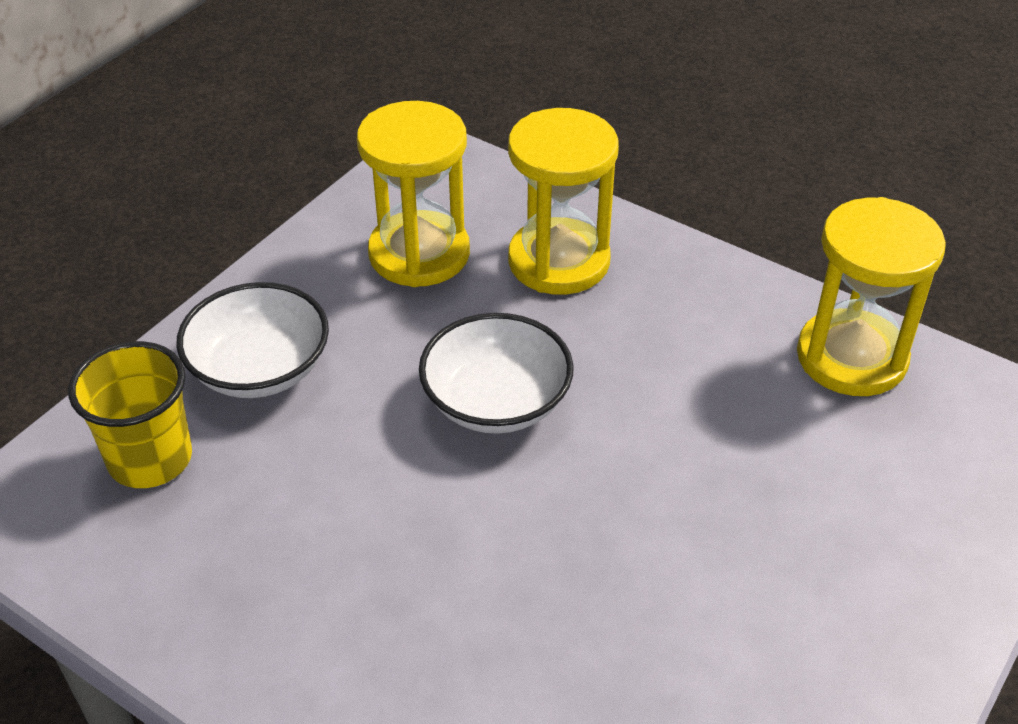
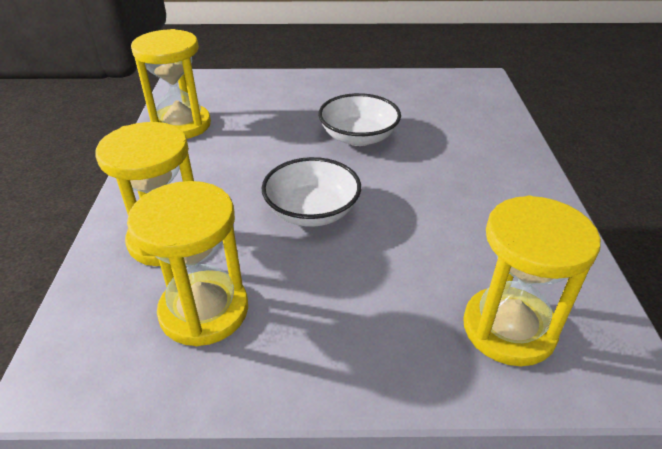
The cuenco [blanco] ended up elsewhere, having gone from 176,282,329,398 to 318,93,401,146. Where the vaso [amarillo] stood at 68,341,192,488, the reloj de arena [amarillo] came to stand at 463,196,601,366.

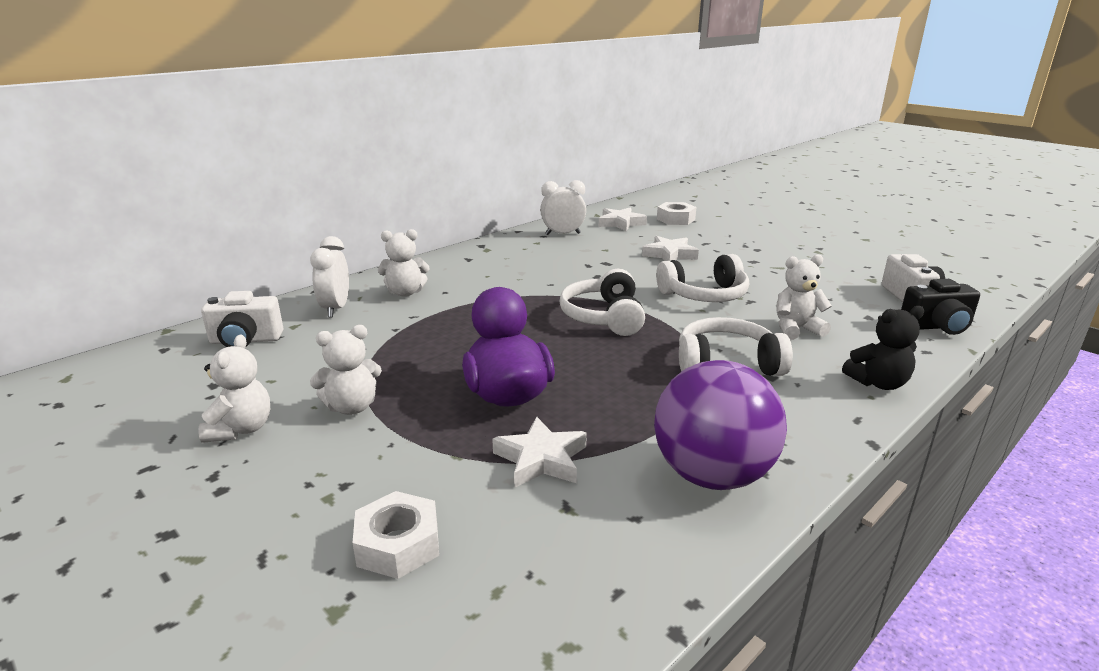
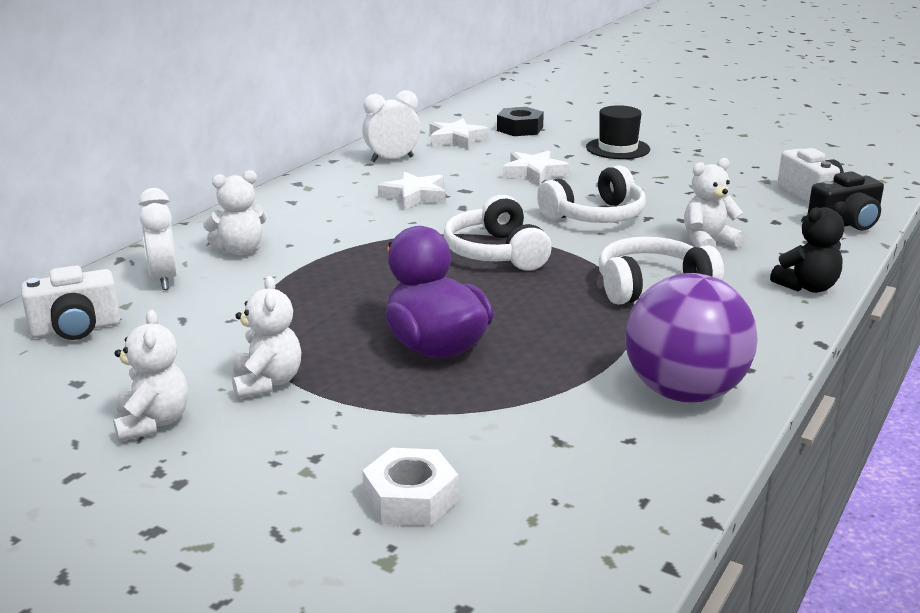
The osito [blanco] at 310,325,382,415 ended up facing another way, 60 degrees counterclockwise from before. The estrella [blanco] ended up elsewhere, having gone from 492,417,587,487 to 377,171,445,210. What was the tuerca [blanco] at 657,202,697,225 turned into the tuerca [negro] at 497,107,544,136. The second view gained the sombrero [negro] at 586,105,650,159.

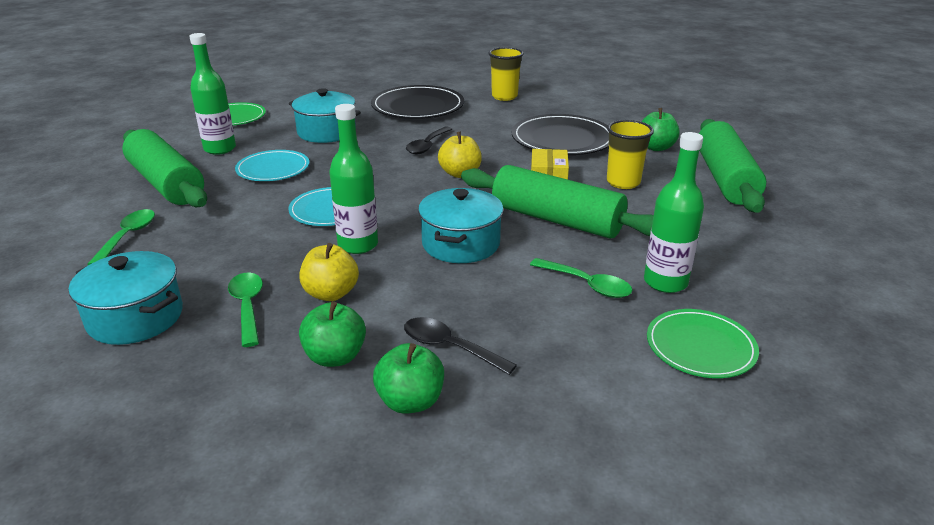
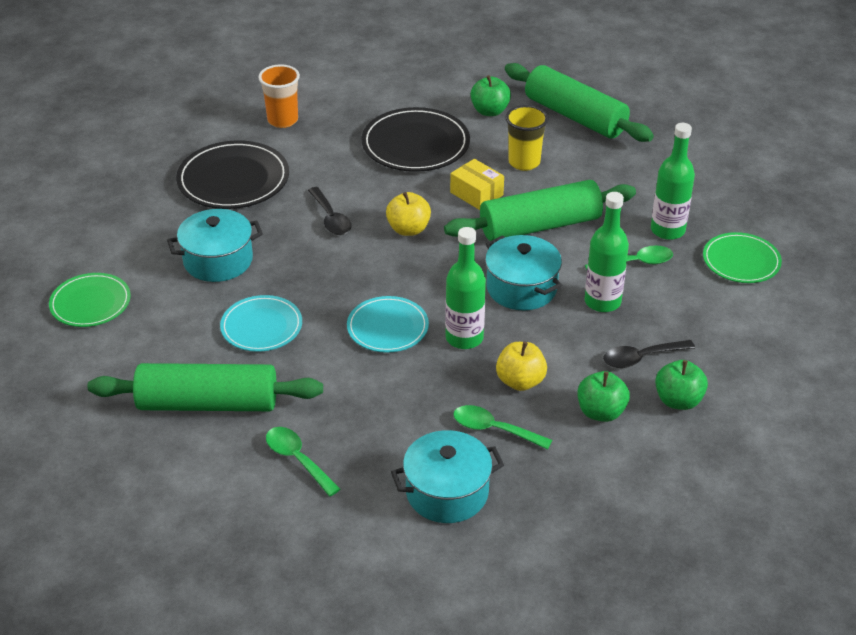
What was the vaso [amarillo] at 489,47,524,101 turned into the vaso [naranja] at 258,64,300,128. The botella [verde] ended up elsewhere, having gone from 189,33,236,155 to 585,192,629,312.

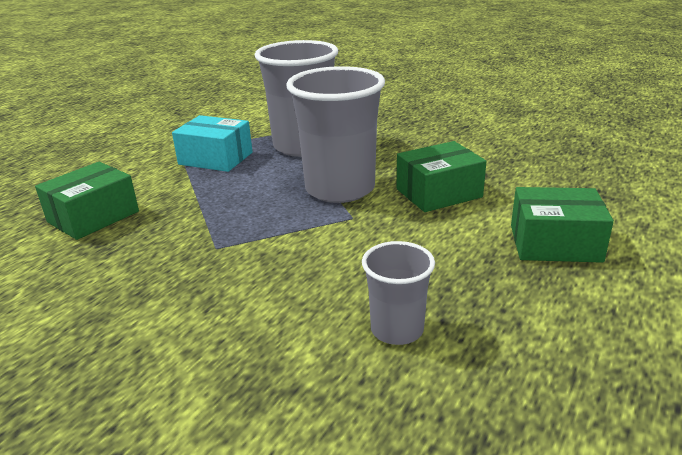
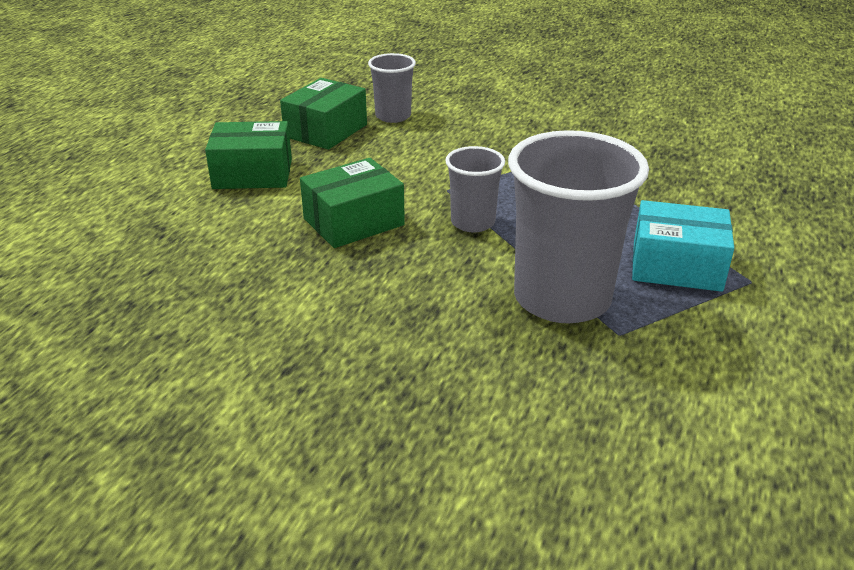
The caja [verde] ended up elsewhere, having gone from 35,162,139,240 to 280,78,367,150. The size of the vaso [gris] at 286,66,385,203 changed by a factor of 0.52.

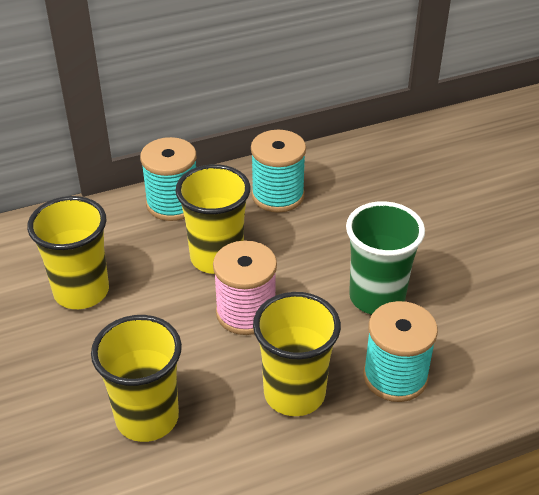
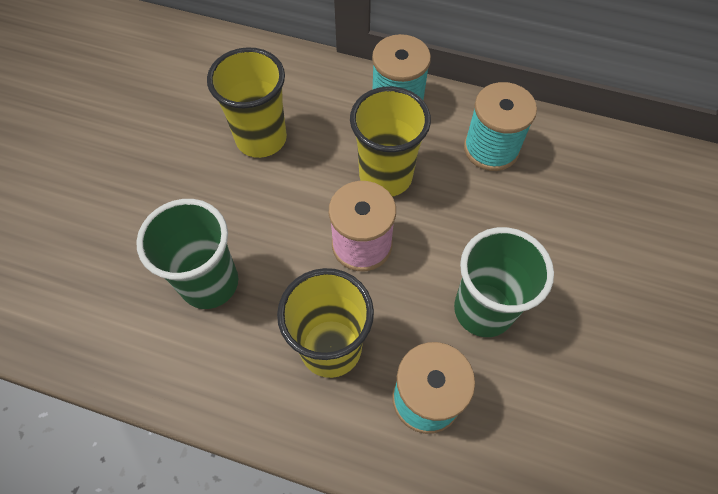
What was the vaso [amarillo] at 91,315,182,442 turned into the vaso [verde] at 136,199,238,309.

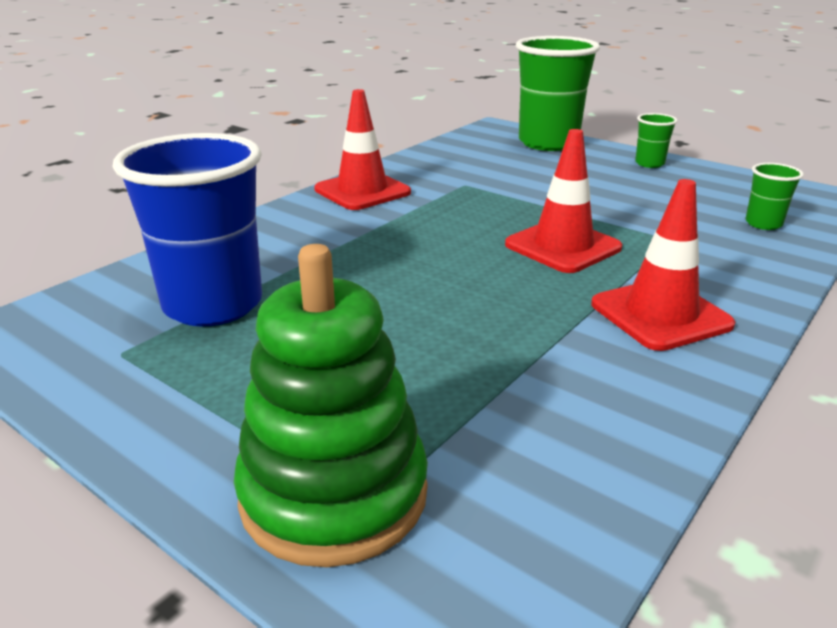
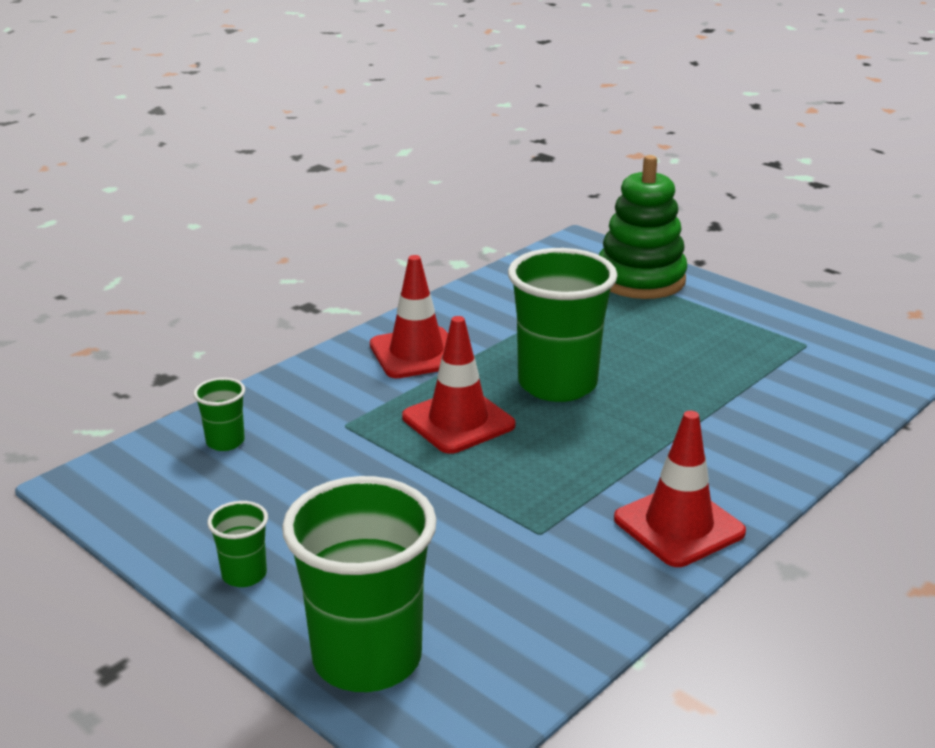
The second view gained the vaso [verde] at 508,248,618,402. The second view lost the vaso [azul] at 113,133,262,327.

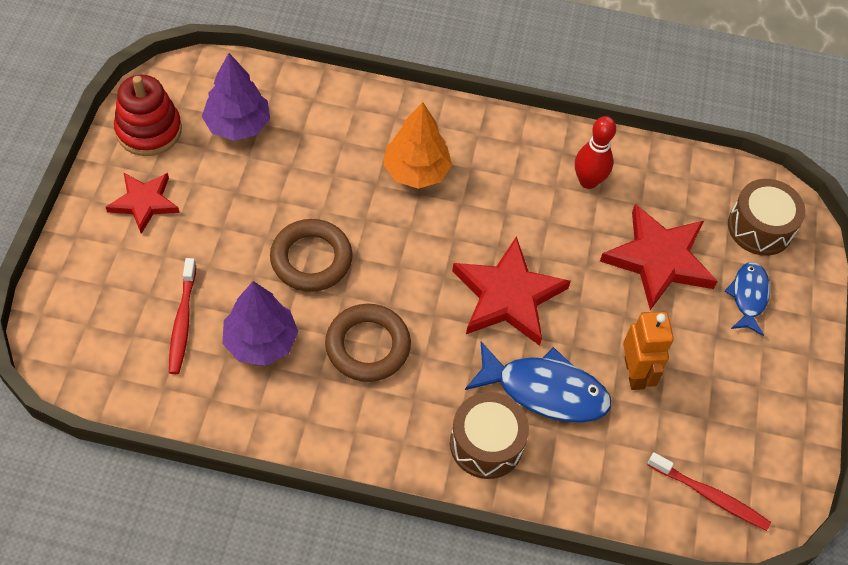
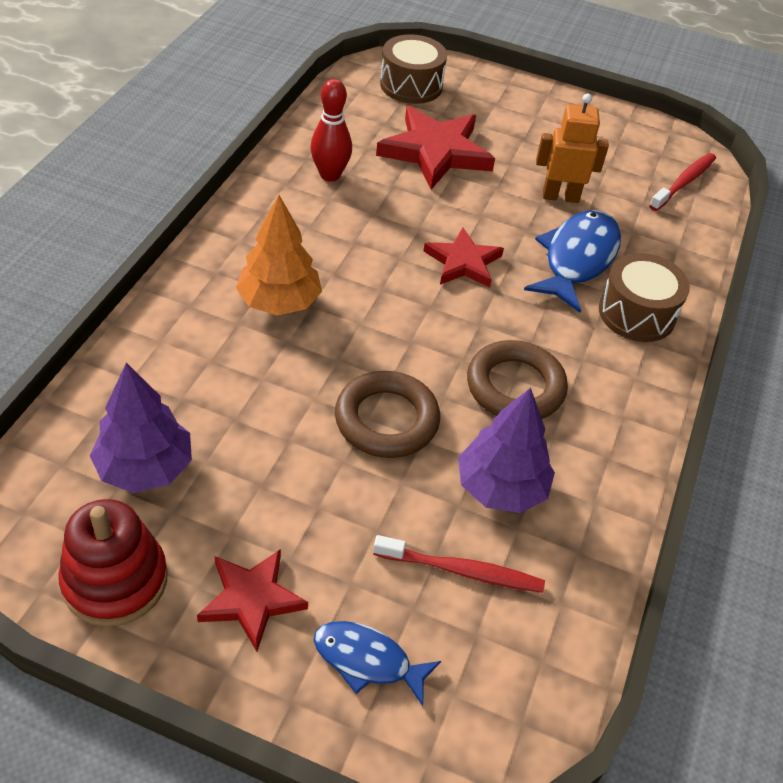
The pez [azul] ended up elsewhere, having gone from 725,262,770,336 to 314,621,441,706. The size of the estrella [rojo] at 452,236,571,346 changed by a factor of 0.62.

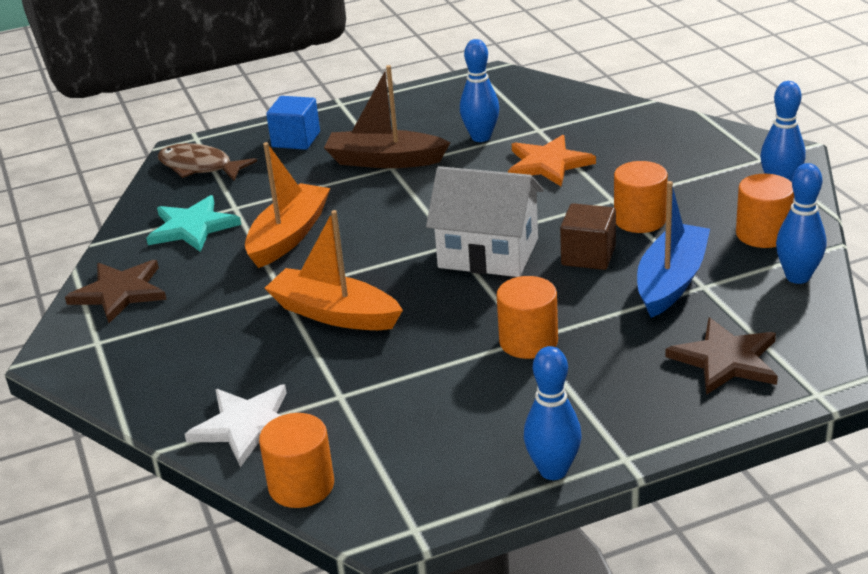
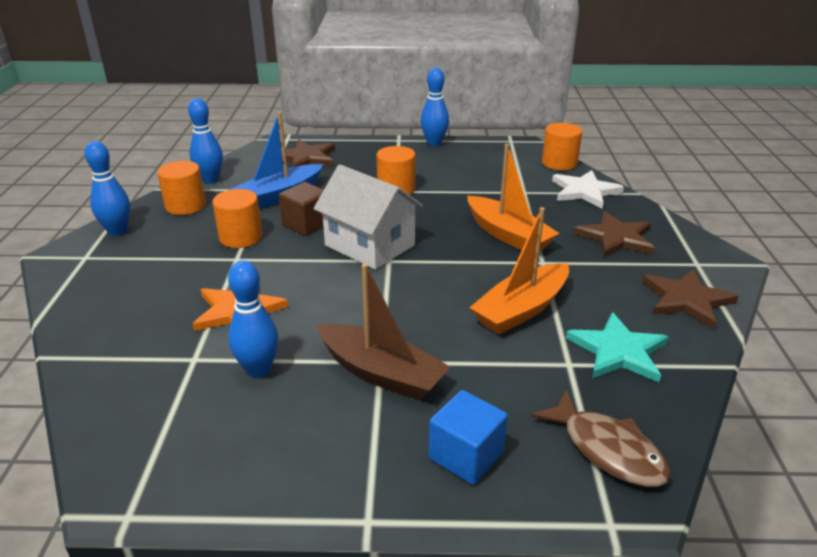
The second view gained the estrella [marrón] at 574,211,655,257.

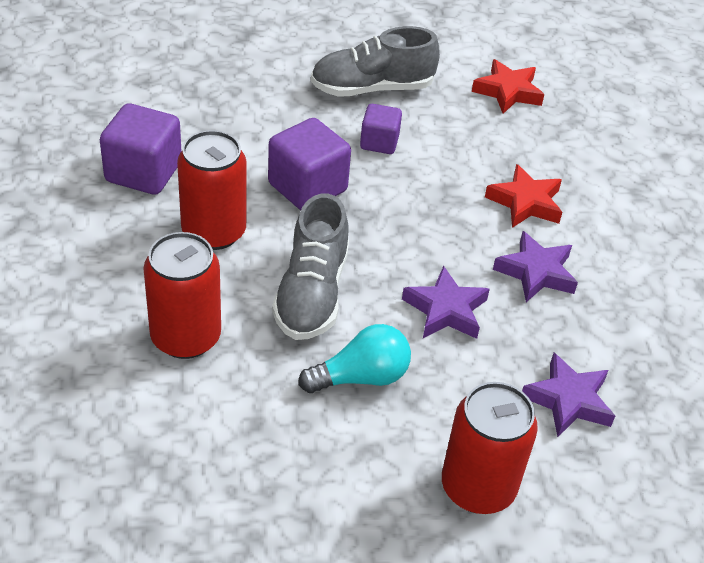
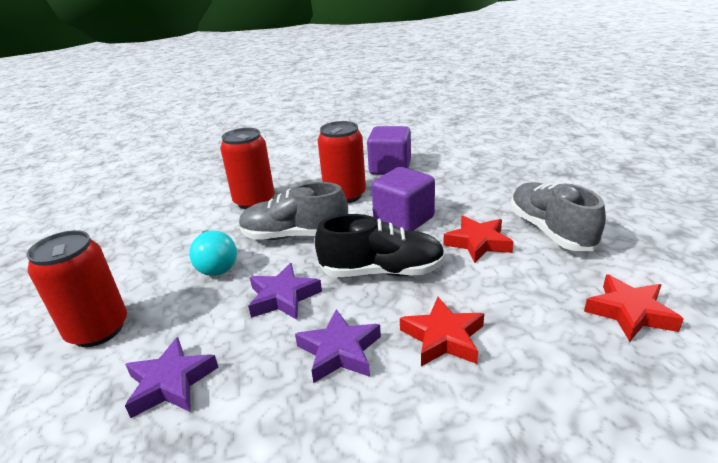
The second view gained the zapato [negro] at 315,214,445,277. Where the cubo [morado] stood at 360,104,402,154, the estrella [rojo] came to stand at 443,216,514,263.

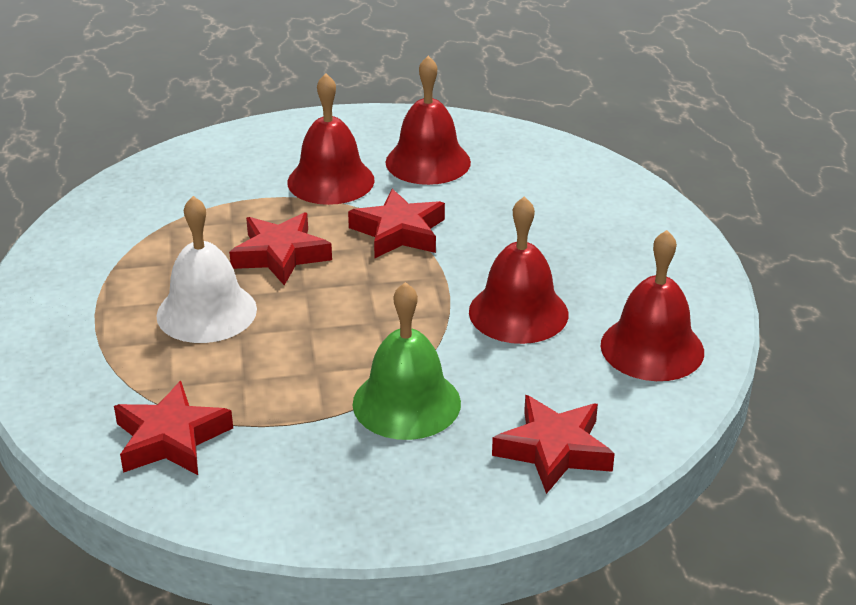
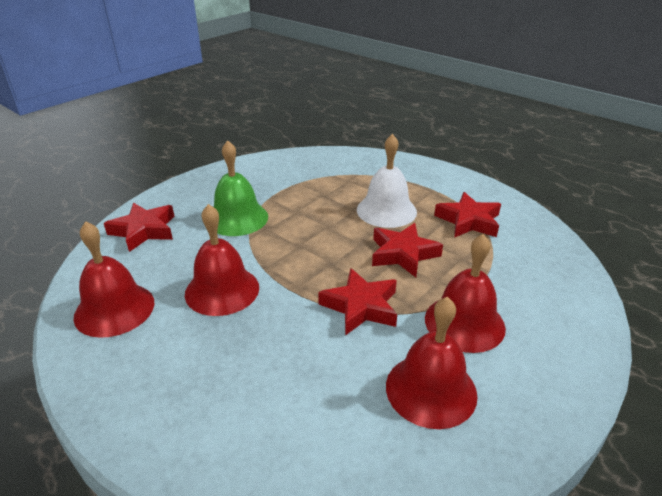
The estrella [rojo] ended up elsewhere, having gone from 114,381,233,475 to 434,192,501,238.

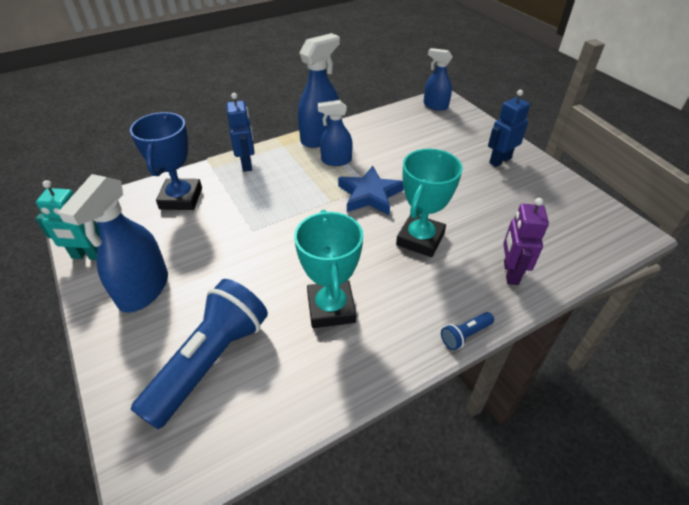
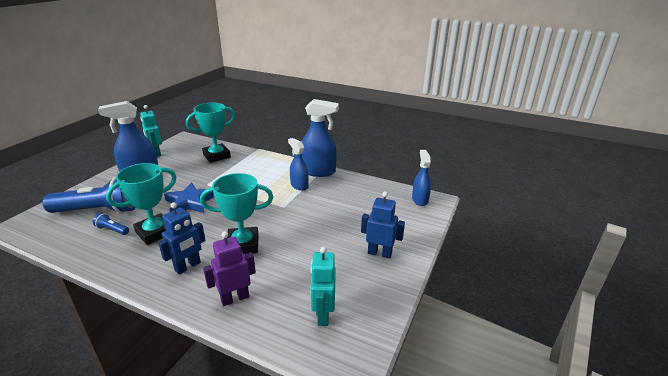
The lámpara de mano [azul] ended up elsewhere, having gone from 441,312,494,350 to 93,213,129,235. The robot [azul] ended up elsewhere, having gone from 226,93,255,172 to 158,202,206,274. The estrella [azul] ended up elsewhere, having gone from 338,166,404,215 to 164,182,214,213. What was the trofeo [azul] at 130,112,202,210 turned into the trofeo [turquesa] at 186,103,235,163. The second view gained the robot [turquesa] at 310,246,336,326.

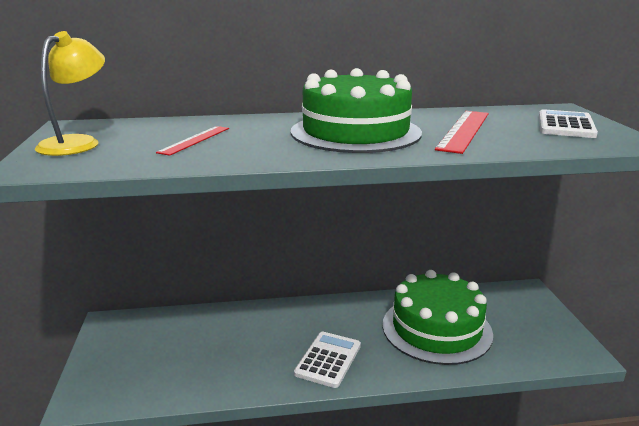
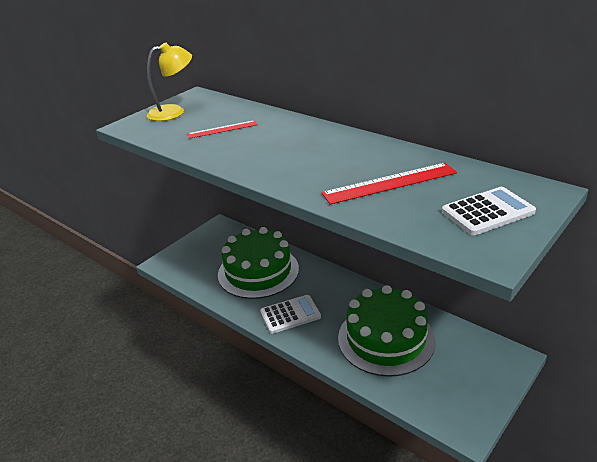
The tarta [verde] ended up elsewhere, having gone from 291,68,422,153 to 218,227,299,299.

